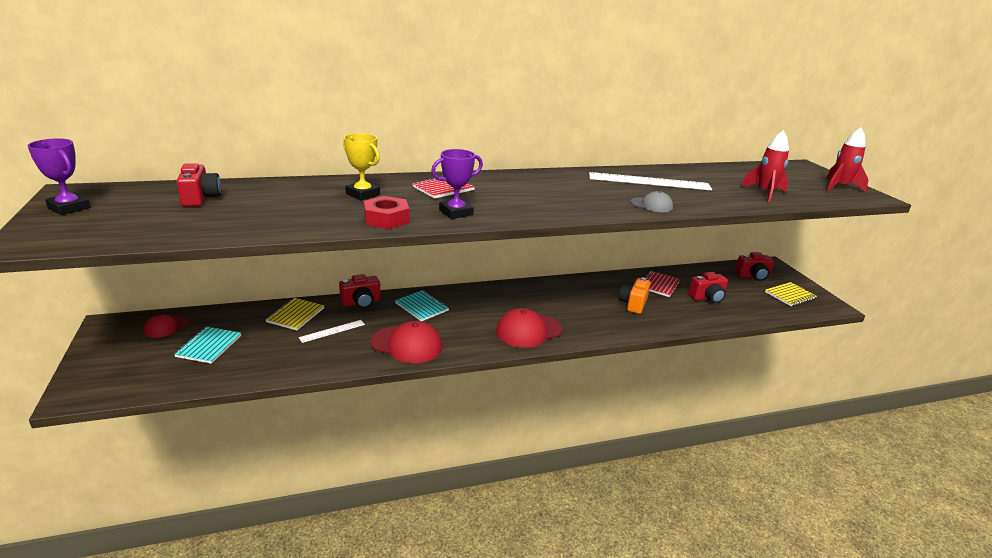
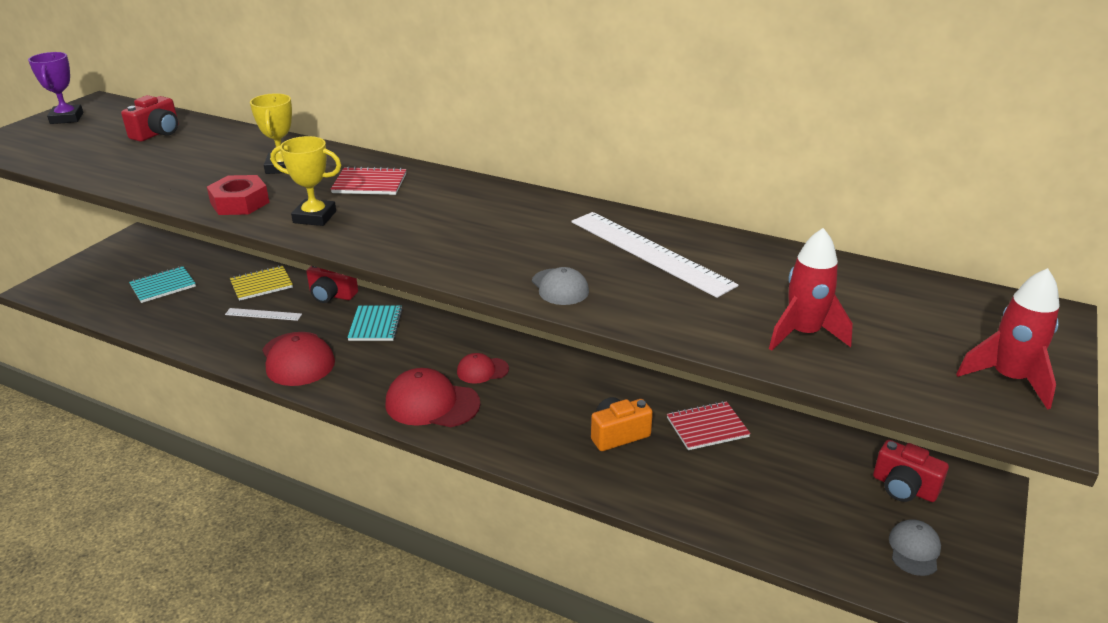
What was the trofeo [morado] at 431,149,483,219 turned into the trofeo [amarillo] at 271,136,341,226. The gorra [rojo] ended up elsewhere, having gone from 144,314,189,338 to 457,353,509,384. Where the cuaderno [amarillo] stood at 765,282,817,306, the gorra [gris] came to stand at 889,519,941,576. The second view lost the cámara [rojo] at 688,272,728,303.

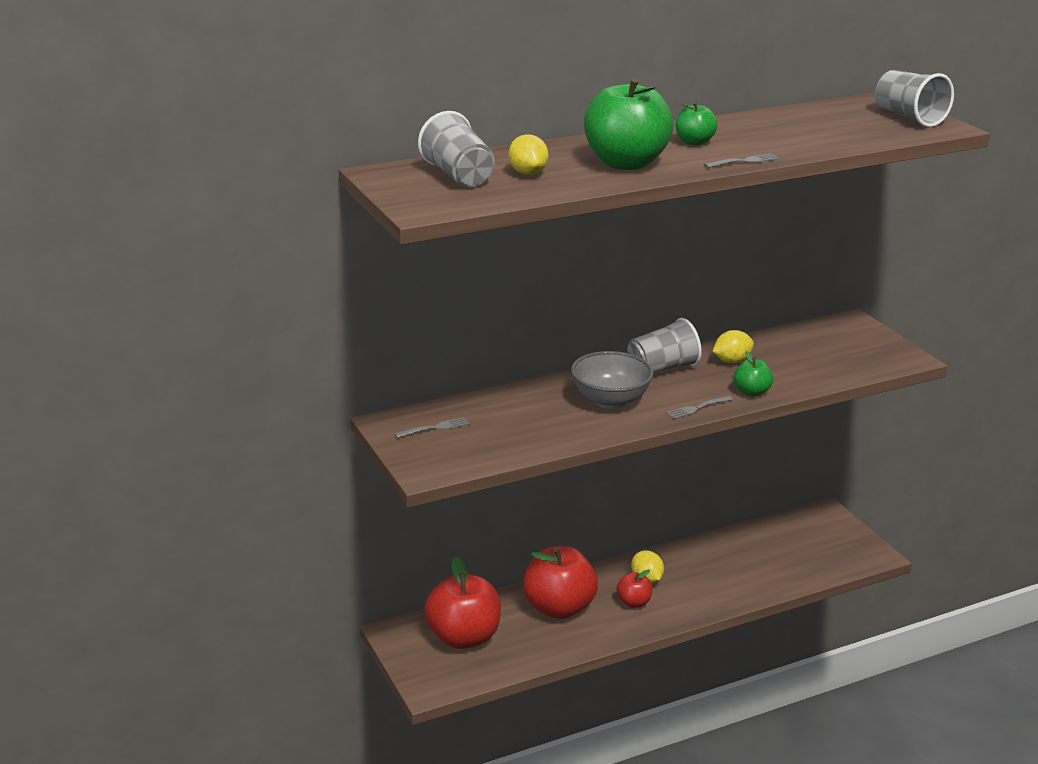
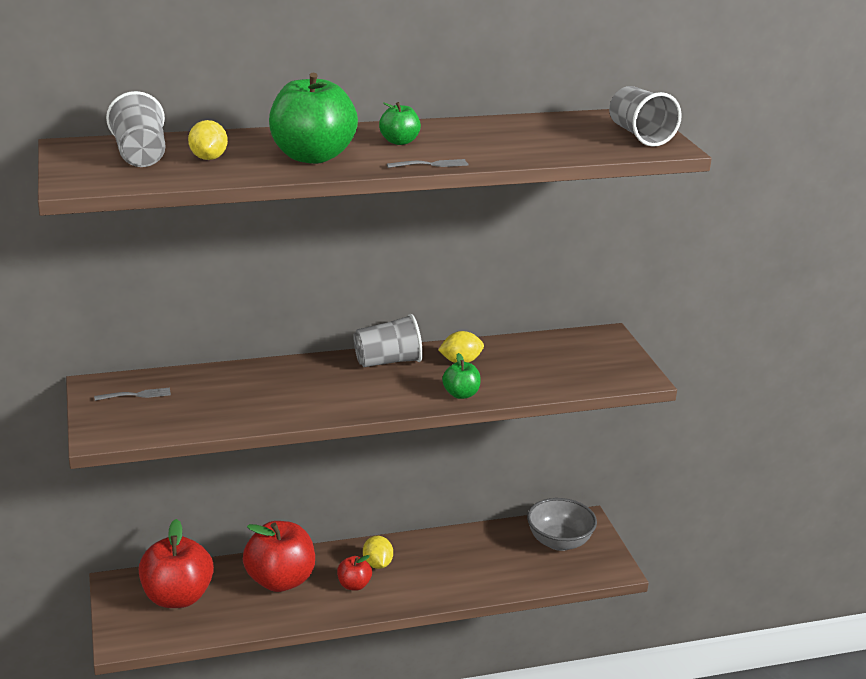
The cuenco [gris] ended up elsewhere, having gone from 571,351,654,409 to 527,498,597,551. The second view lost the tenedor [gris] at 666,396,733,419.

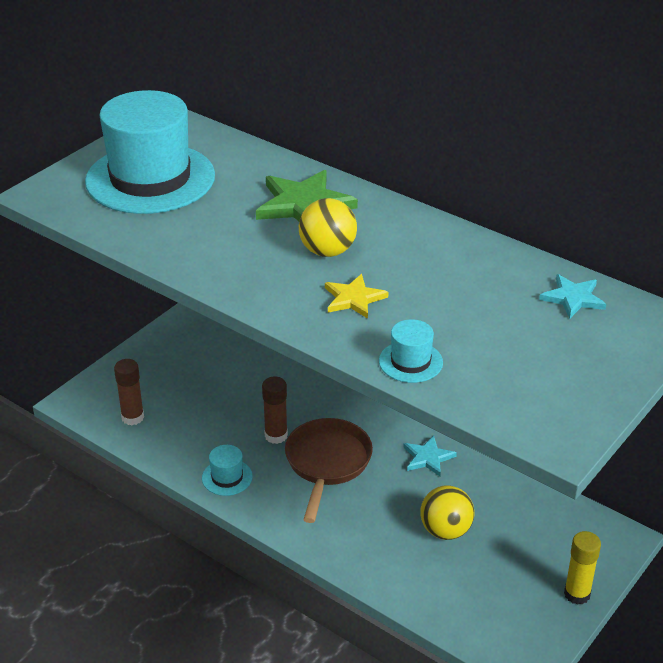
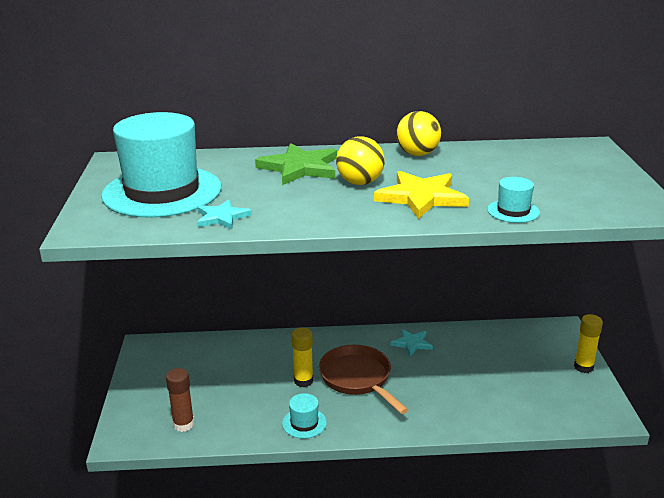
The estrella [turquesa] ended up elsewhere, having gone from 539,274,606,319 to 197,200,252,229. What was the barra de pegamento [marrón] at 262,377,288,444 turned into the barra de pegamento [amarillo] at 292,327,313,387. The size of the estrella [amarillo] at 325,274,388,318 changed by a factor of 1.73. The pelota [amarillo] ended up elsewhere, having gone from 420,485,474,540 to 396,111,441,156.

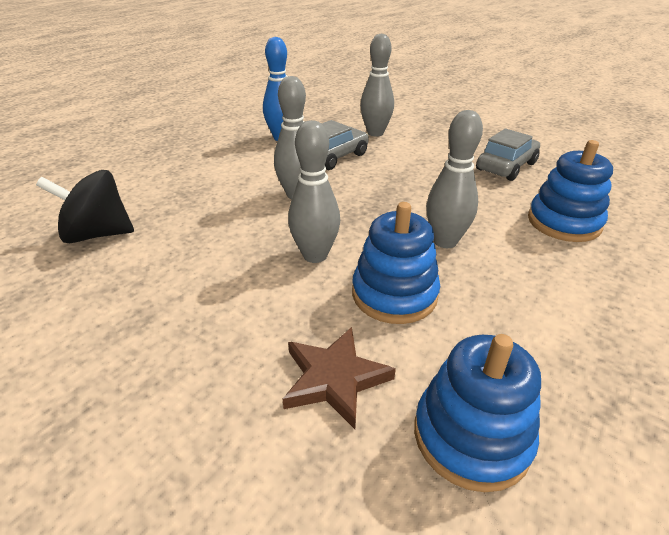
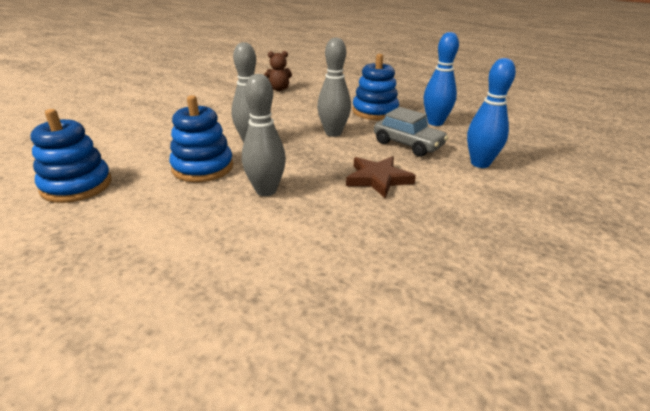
Where the peonza [negro] stood at 36,170,134,243, the osito [marrón] came to stand at 264,51,292,91. The estrella [marrón] ended up elsewhere, having gone from 282,327,396,429 to 346,156,416,198. The juguete apilable [azul] ended up elsewhere, having gone from 528,140,613,242 to 352,54,399,120. What was the bolo [gris] at 360,33,394,136 turned into the bolo [azul] at 467,58,516,168. The second view lost the coche [gris] at 476,129,540,181.

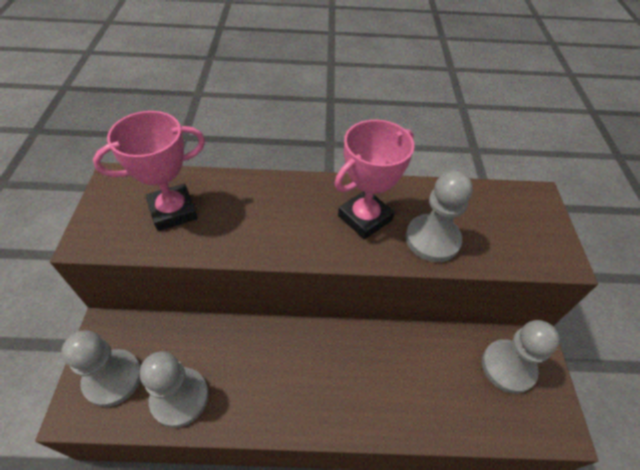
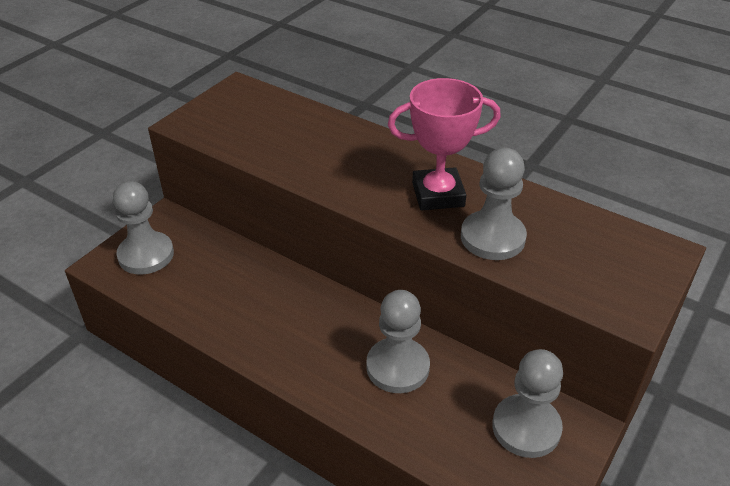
The peón [gris] ended up elsewhere, having gone from 140,351,209,428 to 366,290,430,393. The second view lost the trofeo [rosa] at 93,111,205,231.

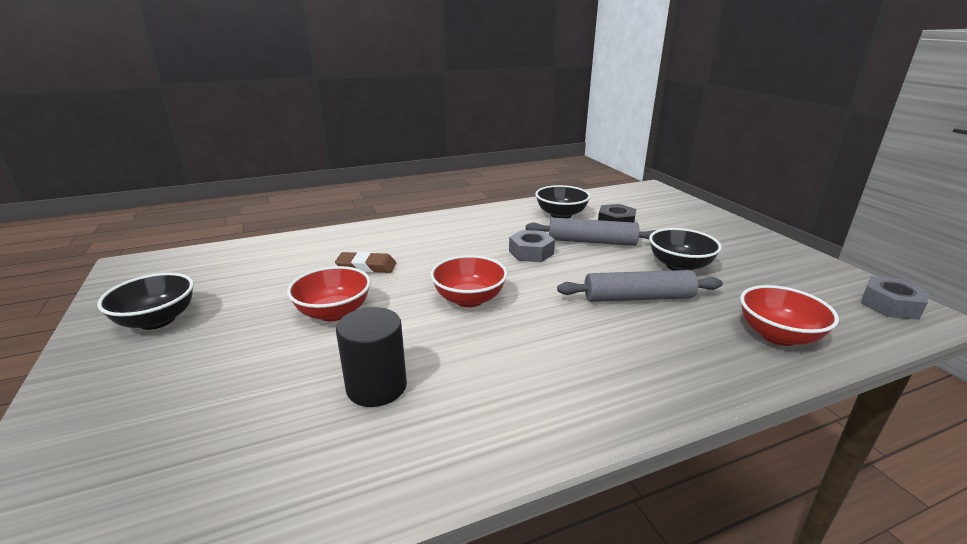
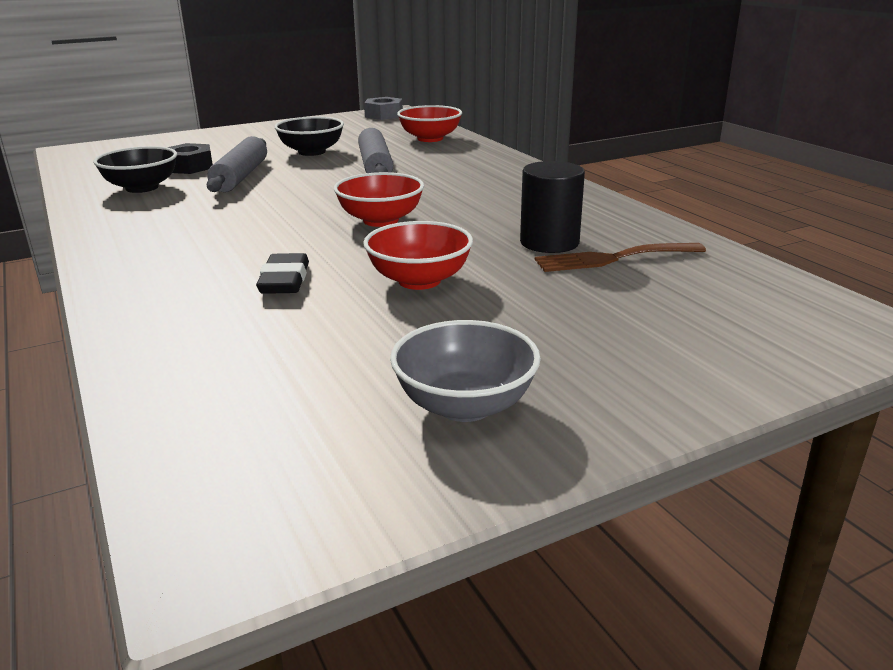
What was the goma de borrar [marrón] at 335,252,396,273 turned into the goma de borrar [negro] at 256,253,309,294. What was the cuenco [negro] at 97,273,194,330 turned into the cuenco [gris] at 390,320,541,422. The second view gained the tenedor [marrón] at 535,243,706,272. The second view lost the tuerca [gris] at 509,230,555,262.

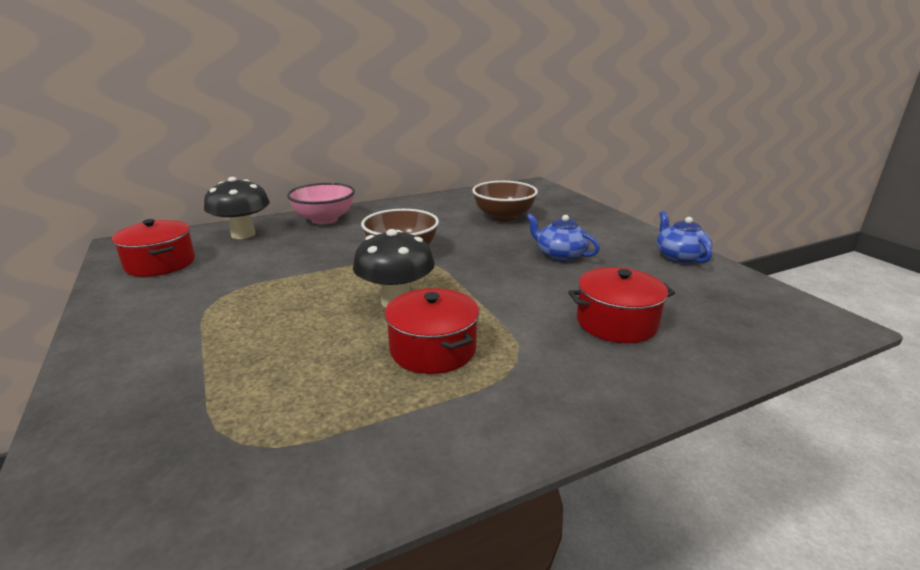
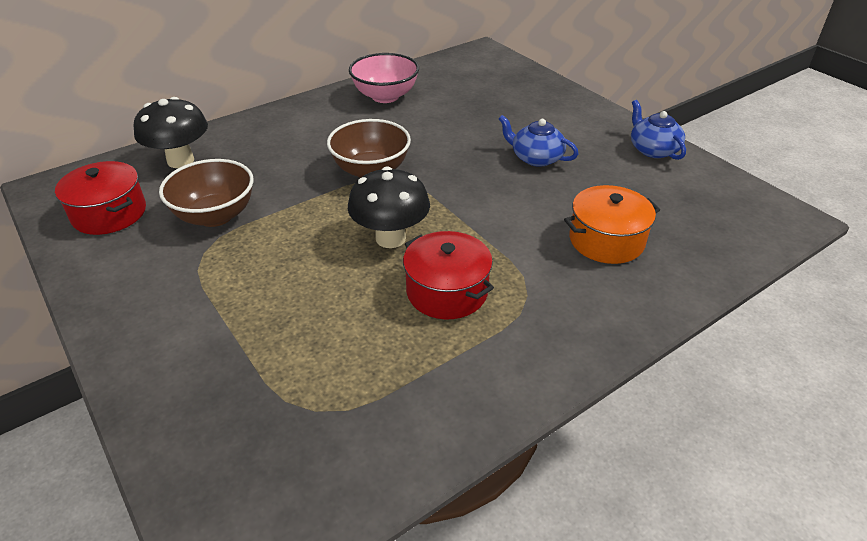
The cuenco [marrón] ended up elsewhere, having gone from 472,181,538,222 to 159,159,254,227. The cuenco [rosa] ended up elsewhere, having gone from 287,183,355,224 to 349,53,419,103. What was the olla [rojo] at 568,267,675,343 turned into the olla [naranja] at 564,185,660,264.

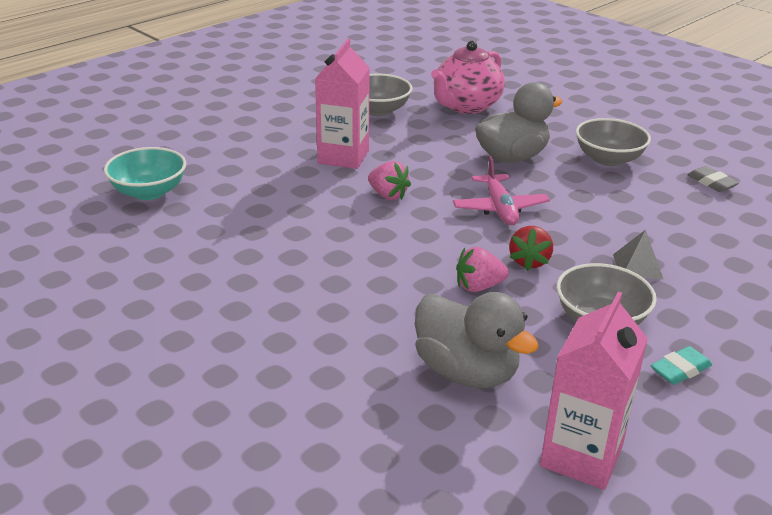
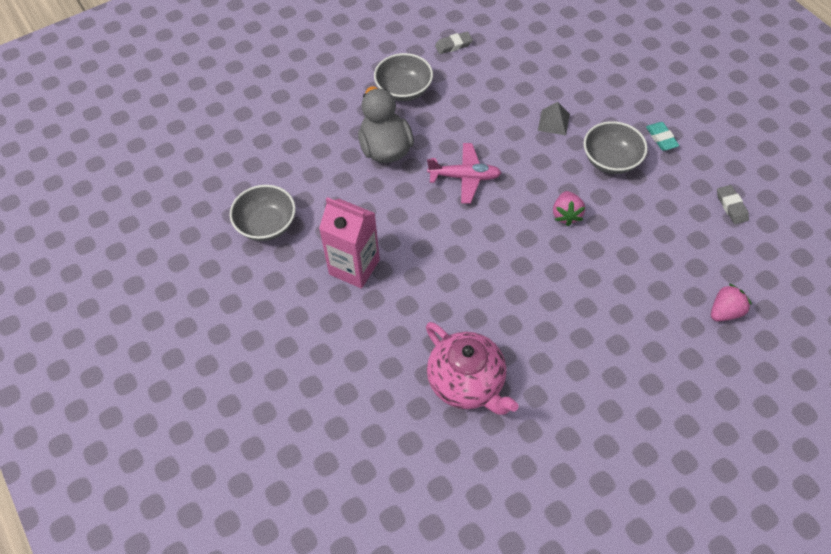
The tetera [rosa] ended up elsewhere, having gone from 431,41,505,114 to 426,322,519,415. The fresa [rosa] ended up elsewhere, having gone from 368,161,411,200 to 711,283,752,321. Where the cartón de leche [rosa] stood at 540,292,648,490, the goma de borrar [gris] came to stand at 717,185,749,224. The second view lost the cuenco [turquesa] at 104,147,186,200. The second view lost the pato [gris] at 415,292,539,389. The second view lost the fresa [rojo] at 509,226,553,271.

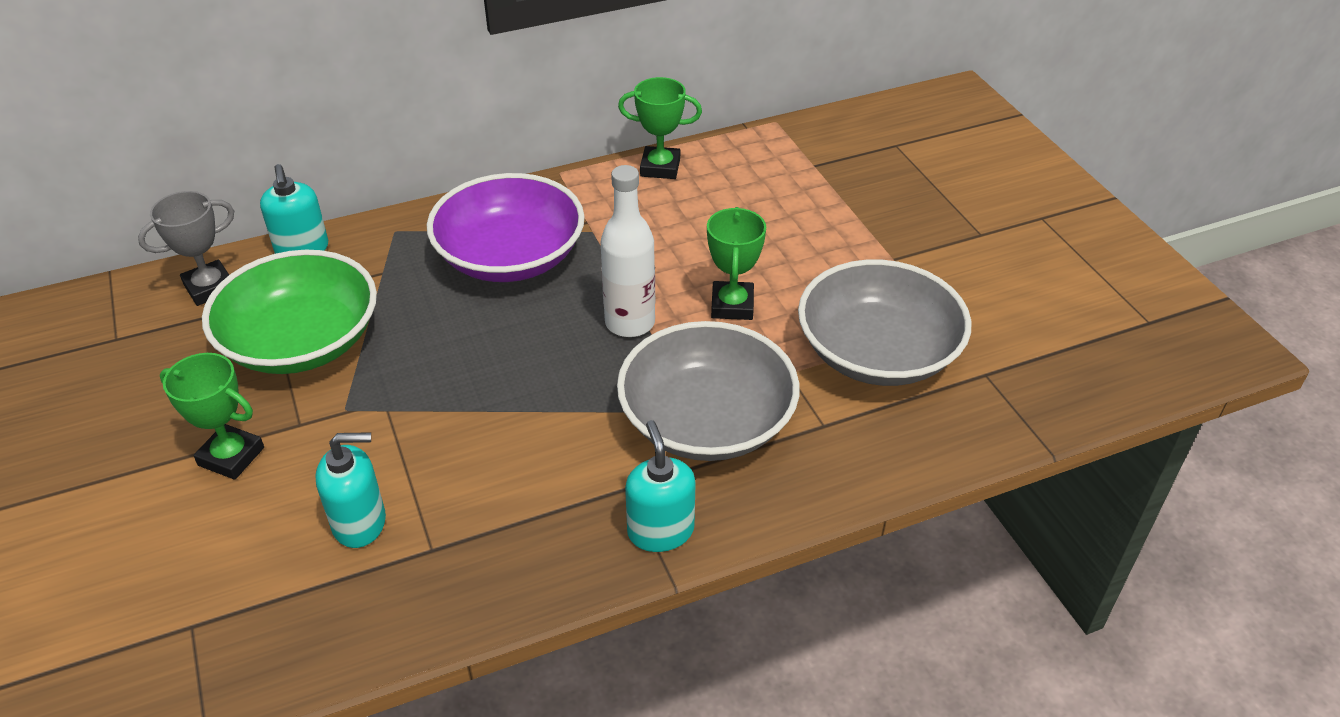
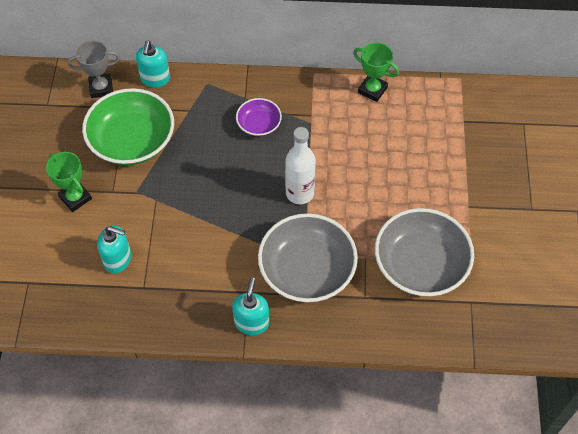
The size of the cuenco [morado] at 427,173,585,282 changed by a factor of 0.51. The second view lost the trofeo [verde] at 707,207,766,320.

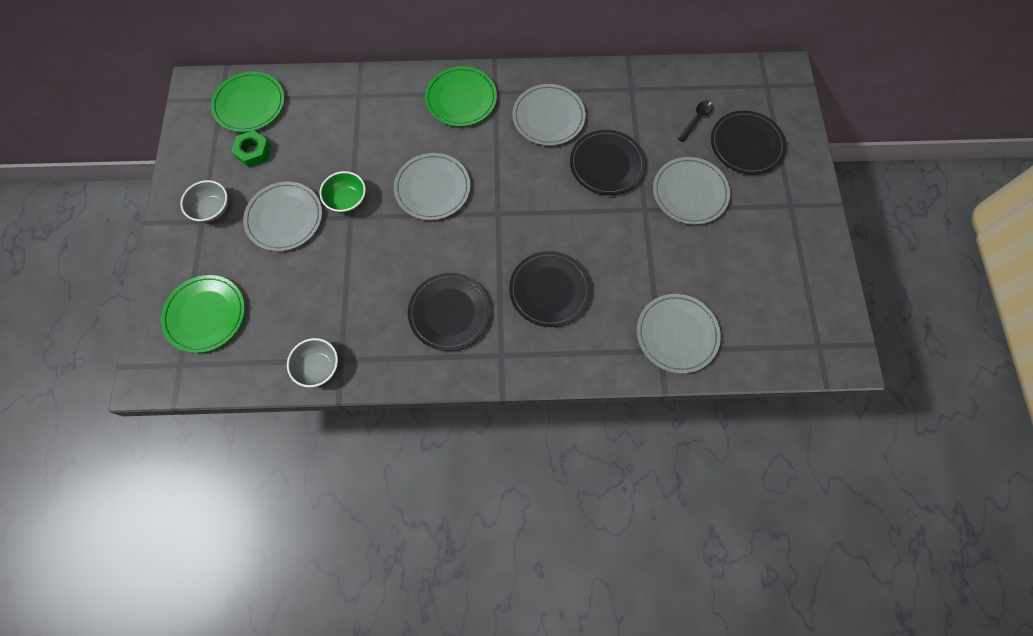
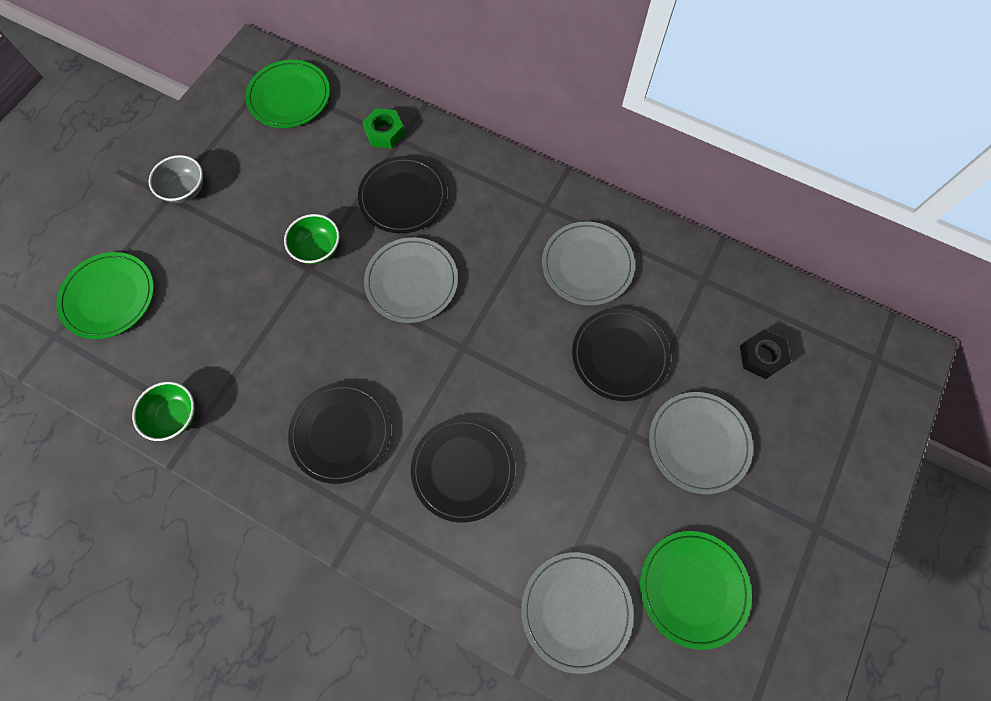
What was the cuenco [gris] at 287,338,338,387 turned into the cuenco [verde] at 132,382,195,441. The plato [negro] ended up elsewhere, having gone from 711,110,786,174 to 358,156,447,233. The tuerca [verde] ended up elsewhere, having gone from 231,130,271,168 to 362,108,405,149. The plato [verde] ended up elsewhere, having gone from 425,66,497,127 to 640,531,752,650. Where the cuchara [negro] stood at 678,101,713,142, the tuerca [negro] came to stand at 740,330,791,379. The second view lost the plato [gris] at 243,182,322,251.

